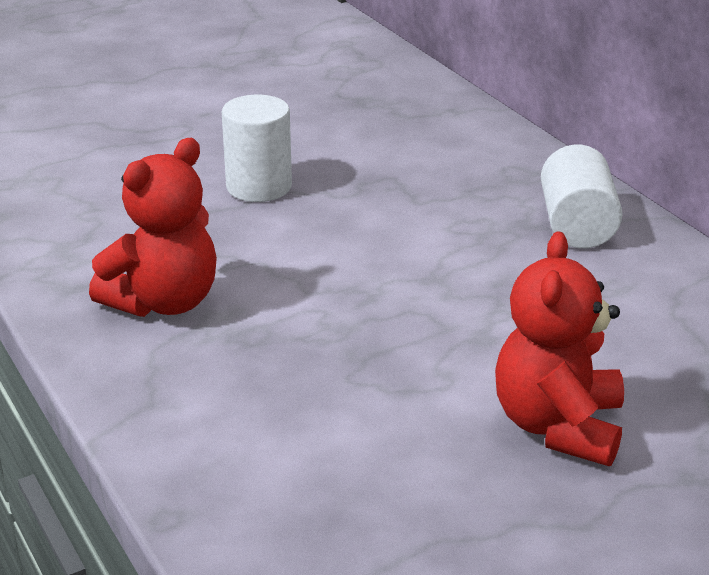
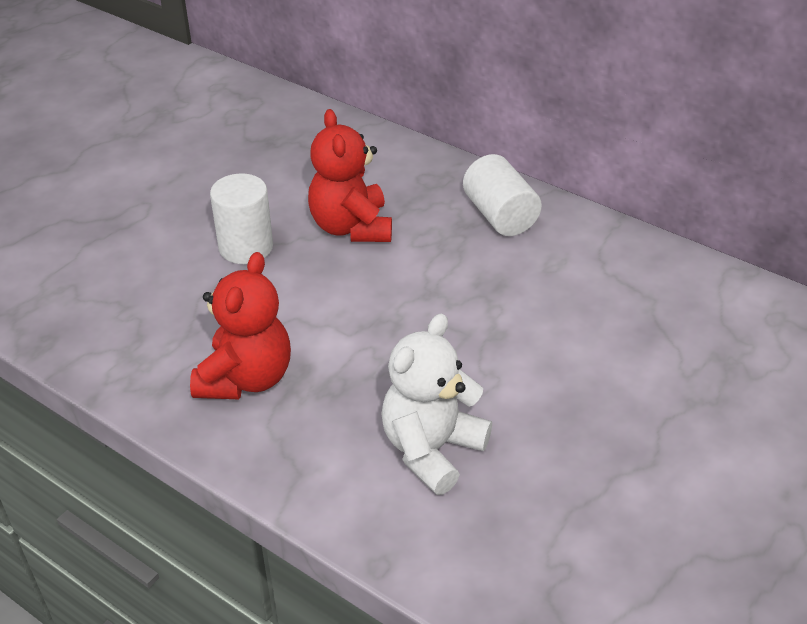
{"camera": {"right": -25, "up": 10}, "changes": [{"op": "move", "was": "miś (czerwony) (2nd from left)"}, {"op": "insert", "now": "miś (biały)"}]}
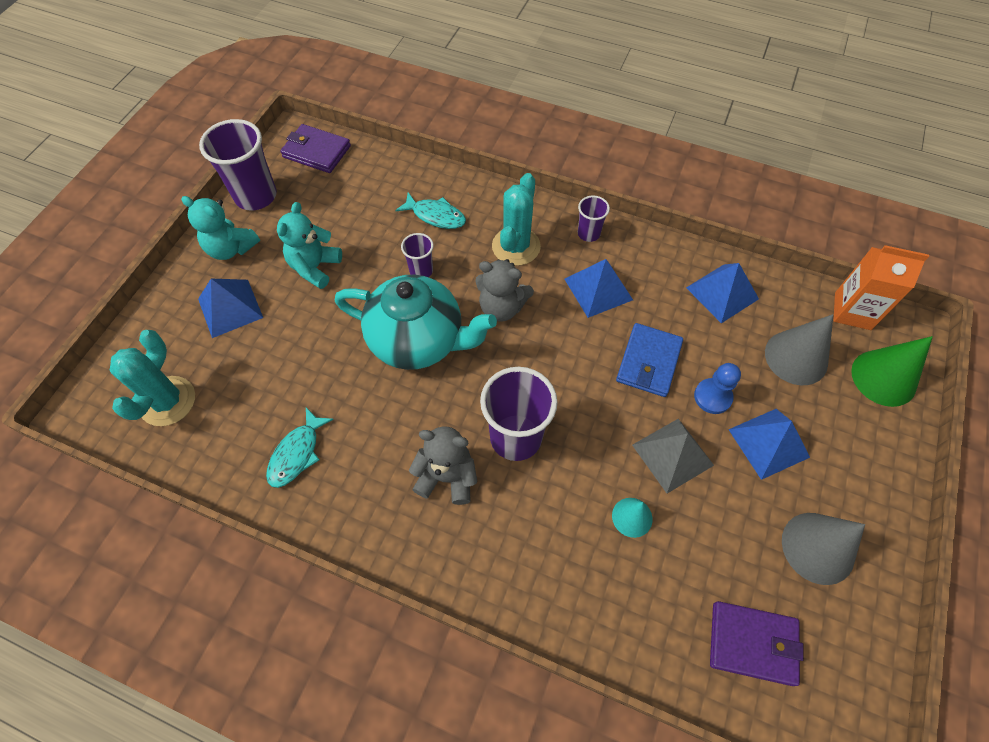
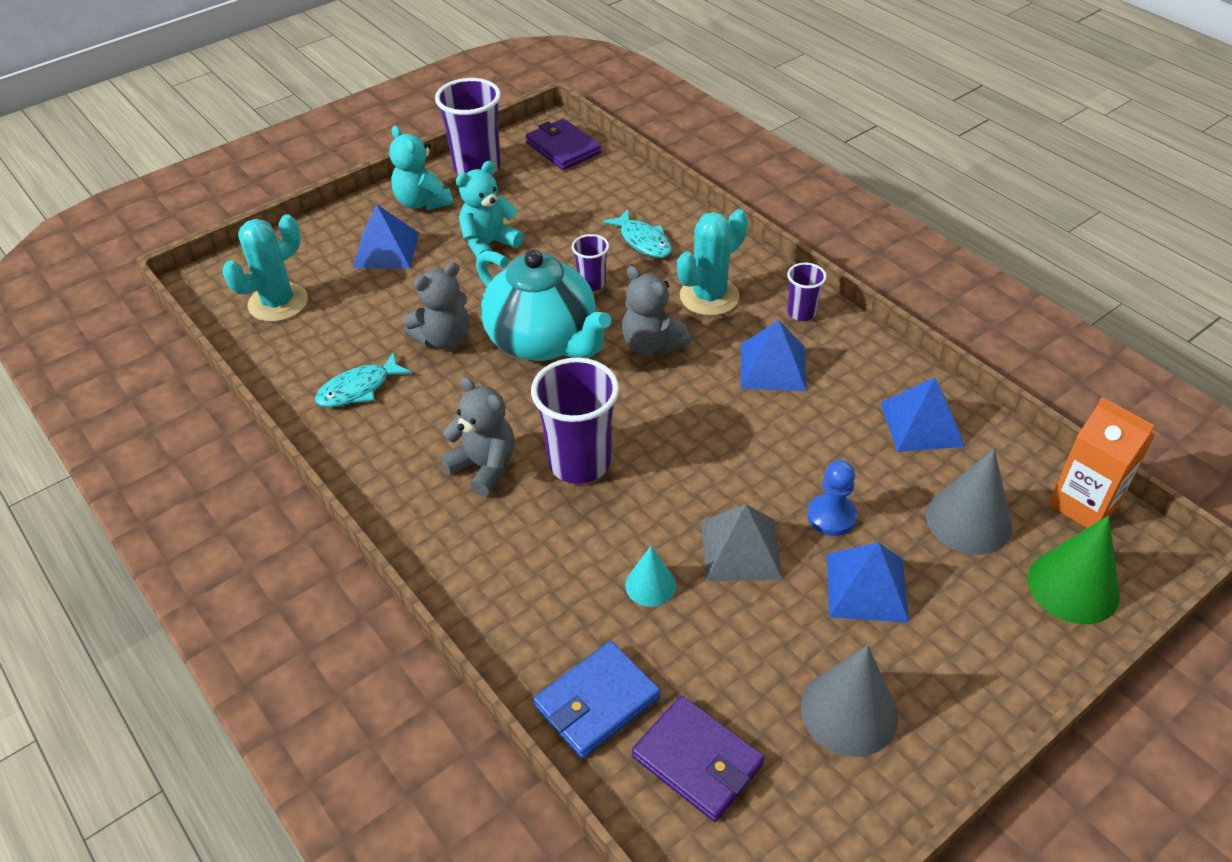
{"camera": {"right": 30, "up": -15}, "changes": [{"op": "move", "was": "portfel (niebieski)"}, {"op": "insert", "now": "miś (szary) (1st from left)"}]}
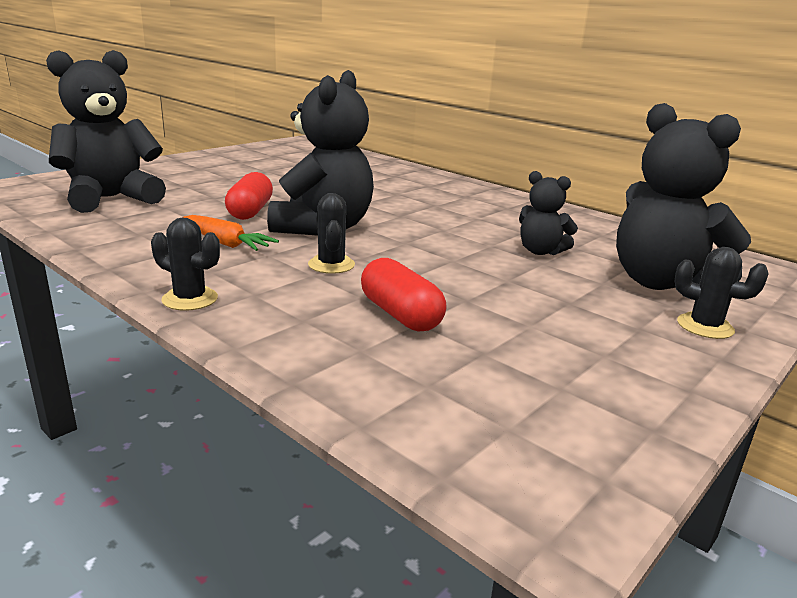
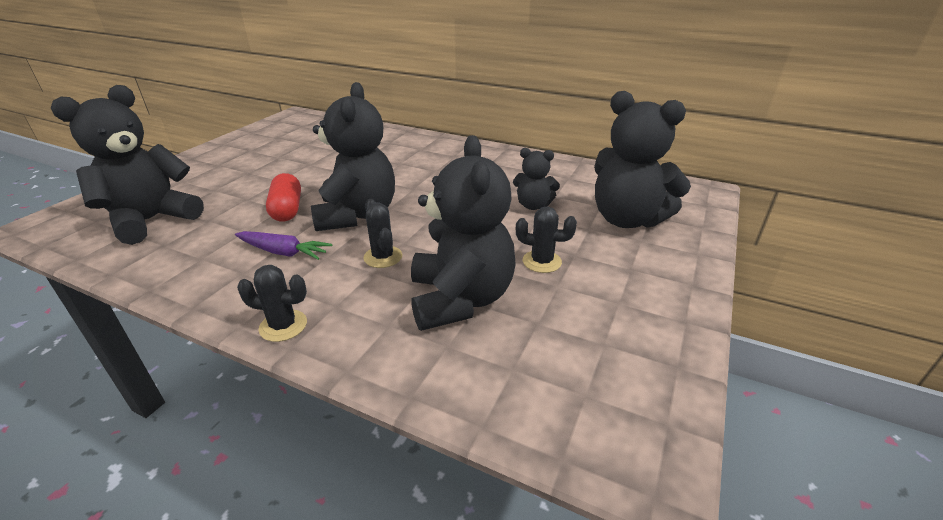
{"camera": {"right": -15, "up": 10}, "changes": [{"op": "recolor", "was": "marchewka (pomarańczowy)", "now": "marchewka (fioletowy)"}, {"op": "move", "was": "kaktus (czarny) (3rd from left)"}, {"op": "replace", "was": "kapsułka (czerwony) (2nd from left)", "now": "miś (czarny) (3rd from left)"}]}
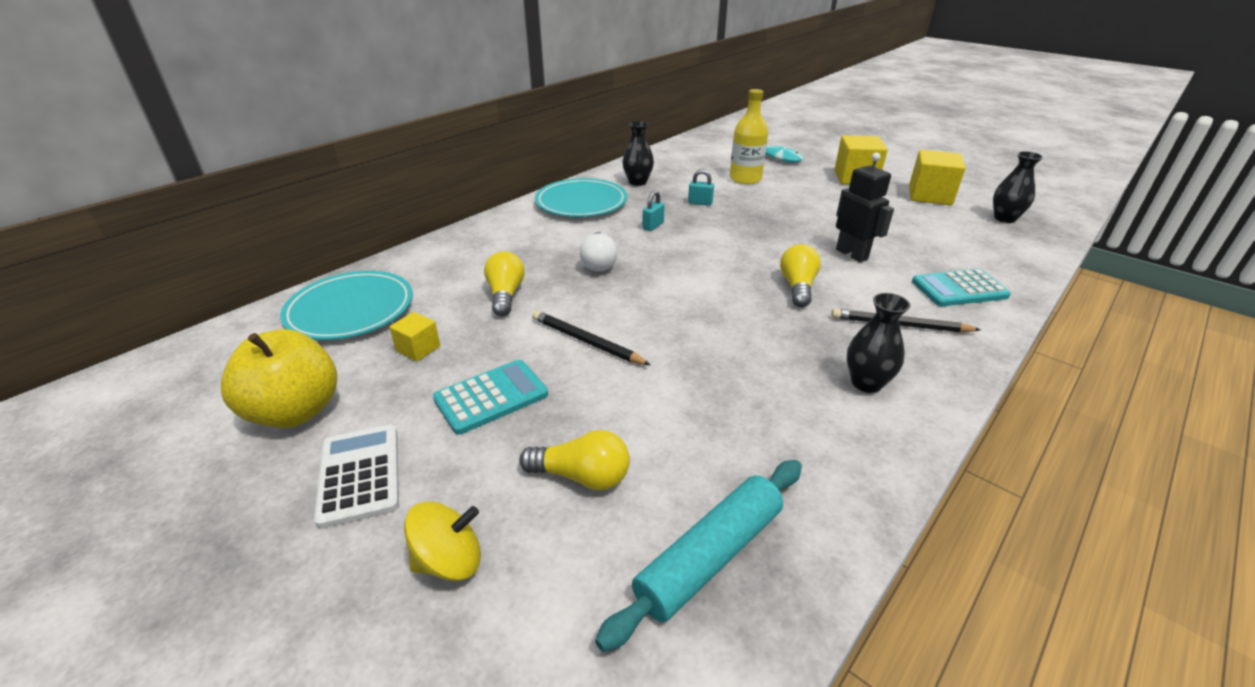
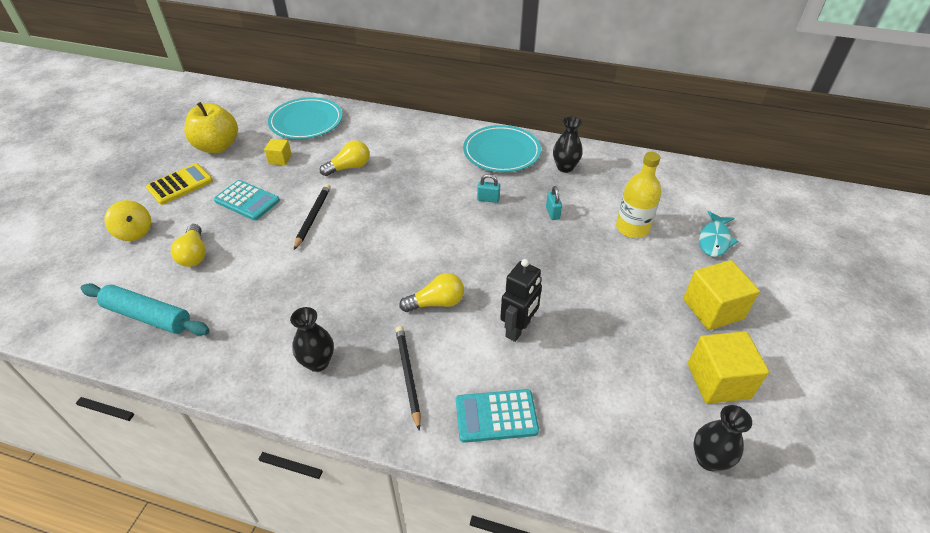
{"camera": {"right": 65, "up": 10}, "changes": [{"op": "delete", "was": "żarówka (biały)"}, {"op": "rotate", "was": "kalkulator (turkusowy) (2nd from left)", "clockwise": -60}, {"op": "recolor", "was": "kalkulator (biały)", "now": "kalkulator (żółty)"}]}
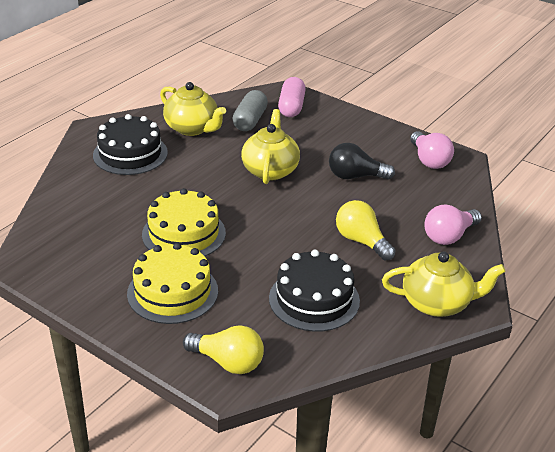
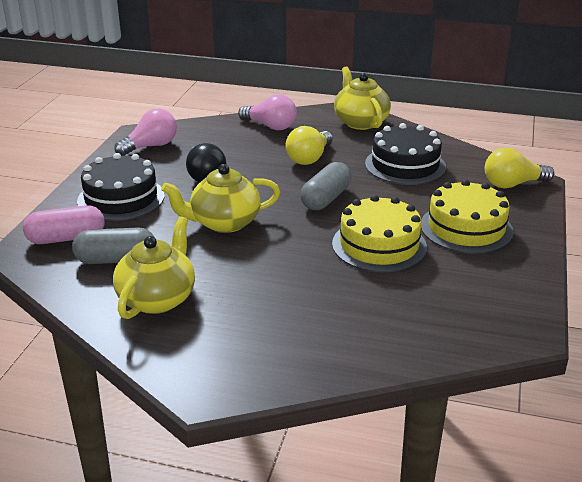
{"camera": {"right": -110, "up": -5}, "changes": [{"op": "move", "was": "tort (czarny) (1st from left)"}, {"op": "rotate", "was": "żarówka (żółty) (1st from left in the first image)", "clockwise": -105}, {"op": "insert", "now": "kapsułka (szary) (2nd from left)"}]}
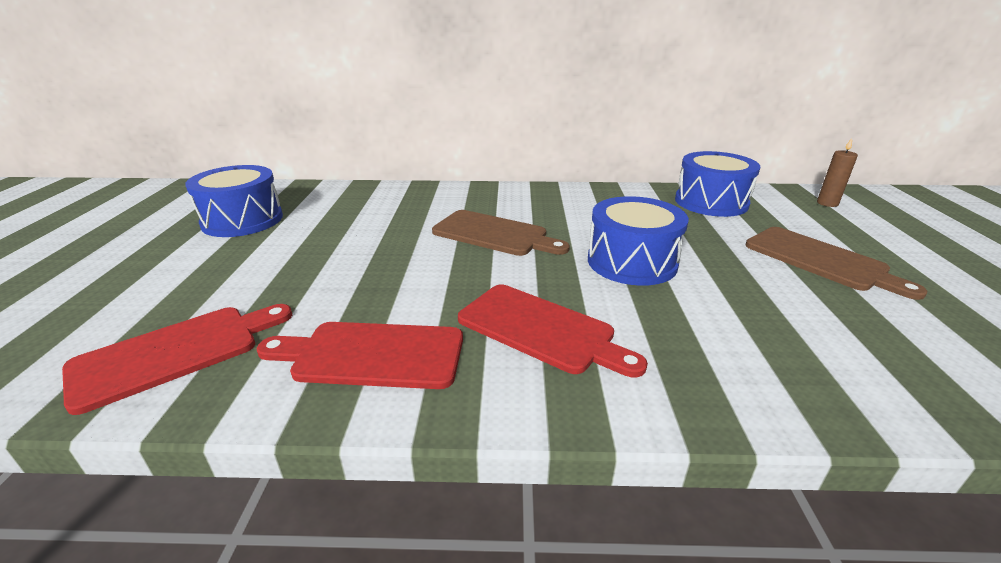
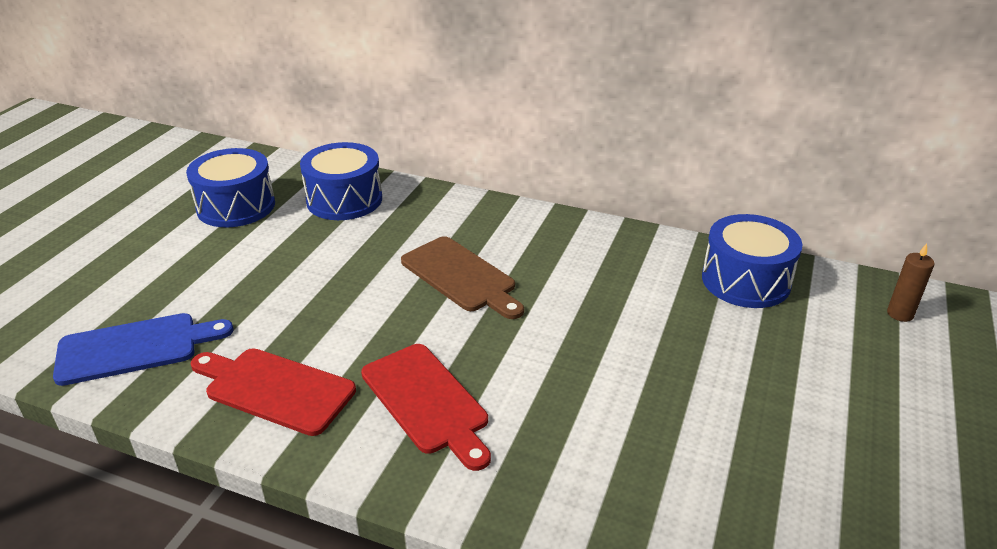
{"camera": {"right": 20, "up": 5}, "changes": [{"op": "move", "was": "bęben (niebieski) (2nd from left)"}, {"op": "delete", "was": "deska do krojenia (brązowy) (2nd from left)"}, {"op": "recolor", "was": "deska do krojenia (czerwony) (1st from left)", "now": "deska do krojenia (niebieski)"}]}
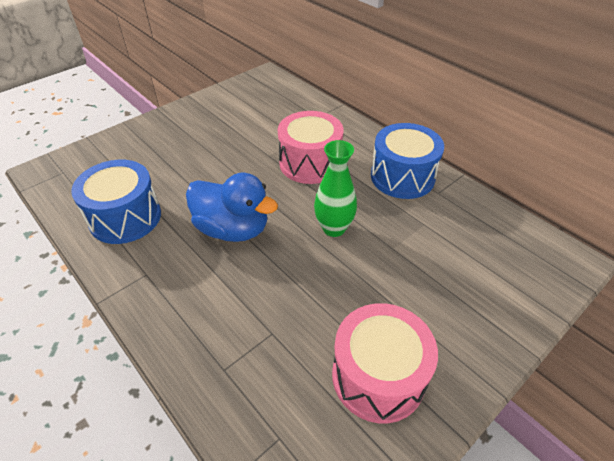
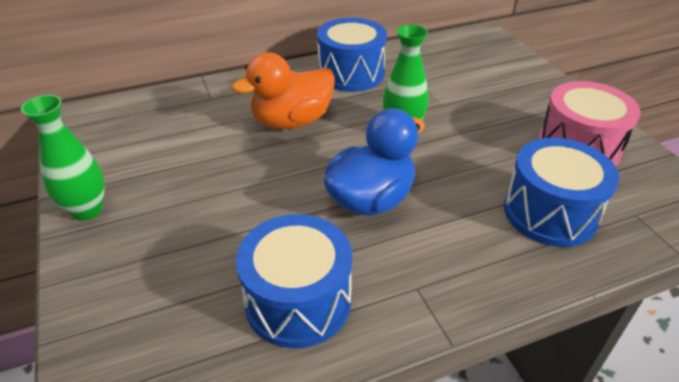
{"camera": {"right": -70, "up": -5}, "changes": [{"op": "replace", "was": "bęben (różowy) (1st from left)", "now": "kaczka (pomarańczowy)"}, {"op": "insert", "now": "wazon (zielony) (1st from left)"}, {"op": "insert", "now": "bęben (niebieski) (3rd from left)"}]}
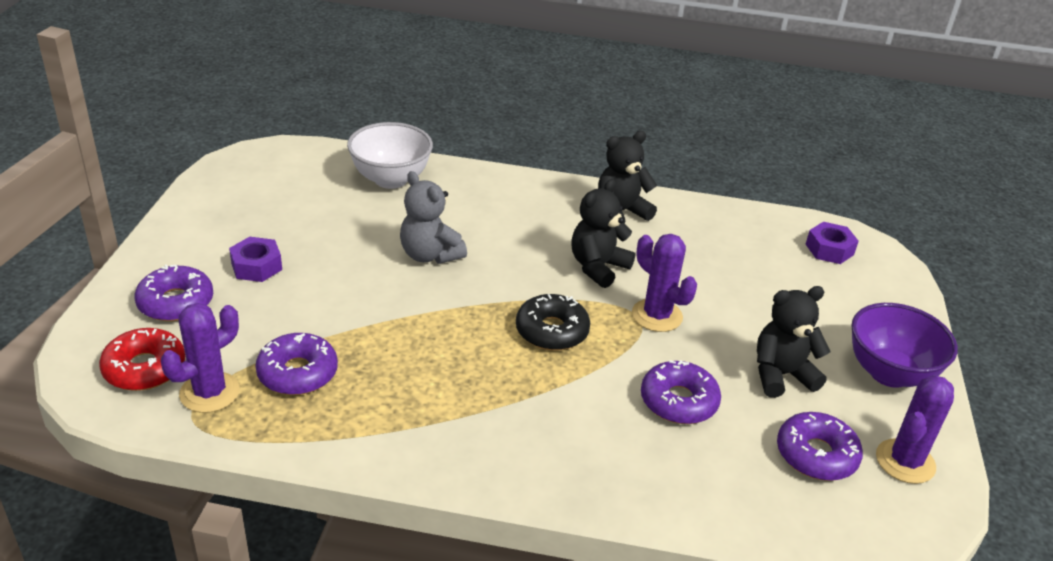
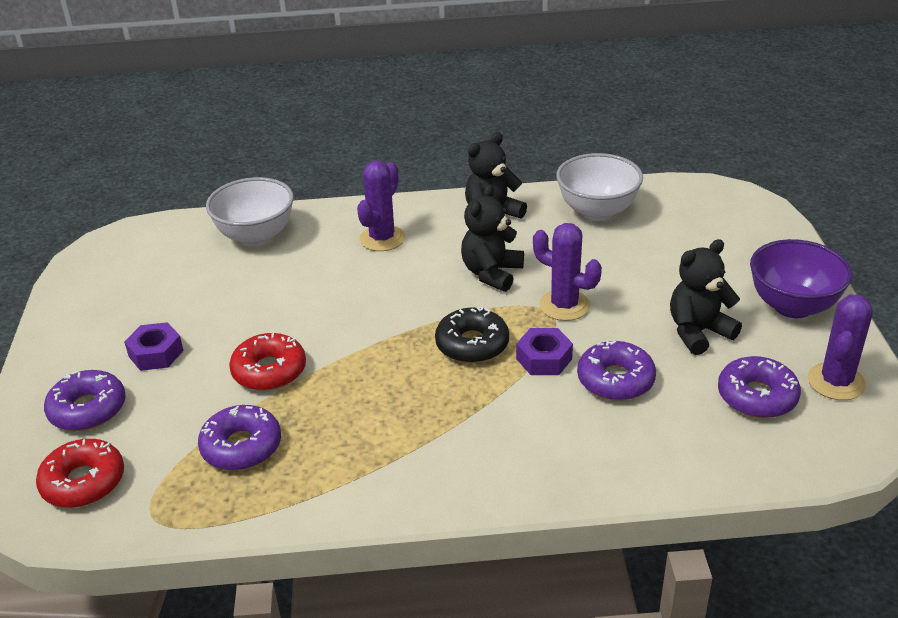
{"camera": {"right": -10, "up": 0}, "changes": [{"op": "delete", "was": "miś (szary)"}, {"op": "move", "was": "nakrętka (fioletowy) (2nd from left)"}, {"op": "move", "was": "kaktus (fioletowy) (1st from left)"}, {"op": "insert", "now": "miska (biały) (2nd from left)"}, {"op": "insert", "now": "donut (czerwony) (2nd from left)"}]}
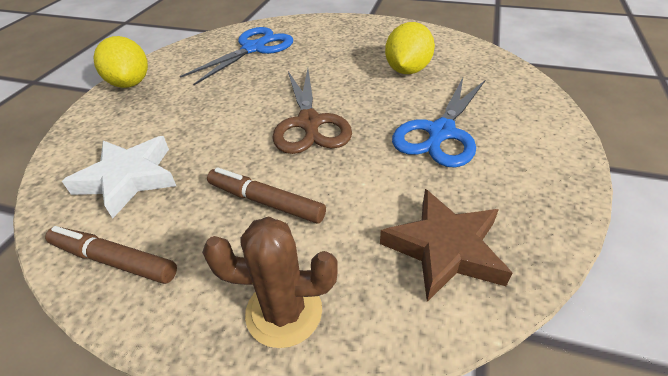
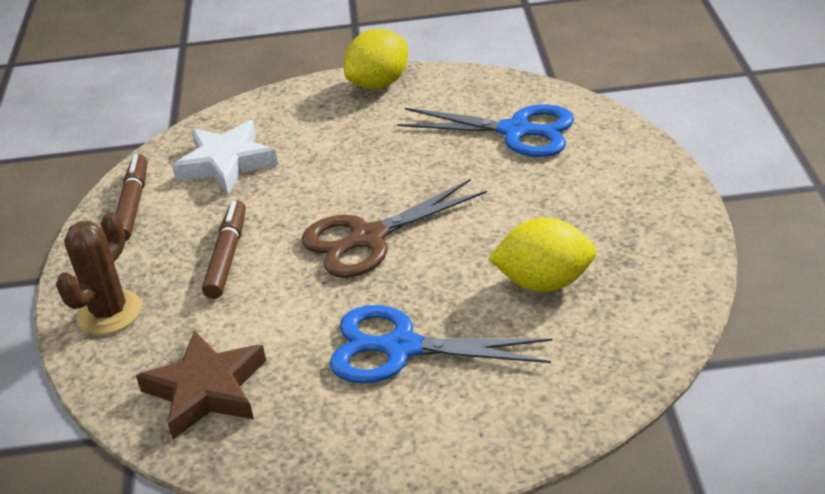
{"camera": {"right": 70, "up": -5}, "changes": [{"op": "rotate", "was": "kaktus (brązowy)", "clockwise": 45}]}
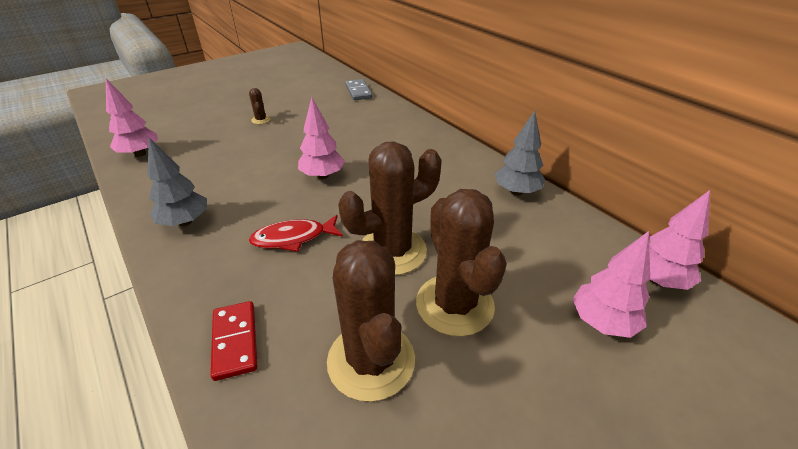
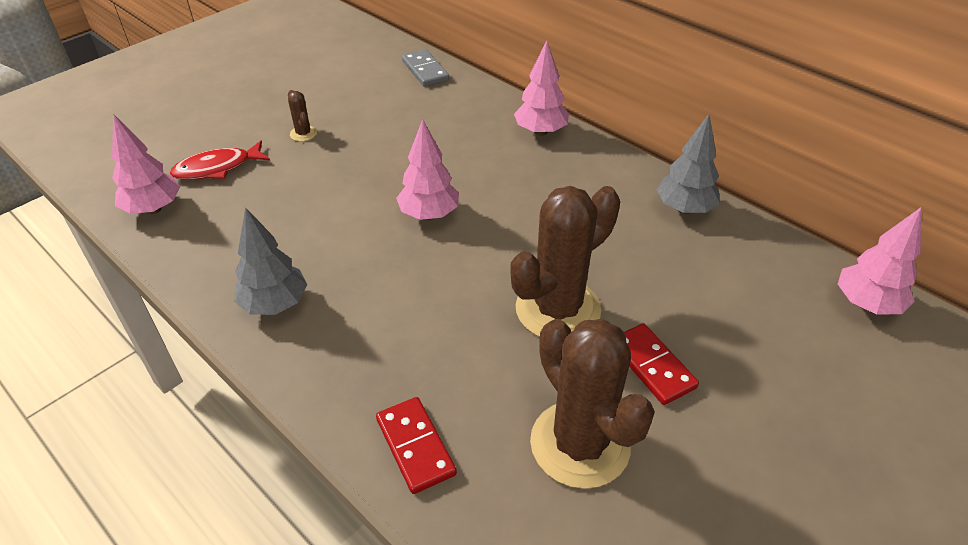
{"camera": {"right": -10, "up": 5}, "changes": [{"op": "replace", "was": "kaktus (brązowy) (4th from left)", "now": "kostka domina (czerwony) (2nd from left)"}, {"op": "move", "was": "ryba (czerwony)"}, {"op": "move", "was": "drzewko (różowy) (3rd from left)"}]}
